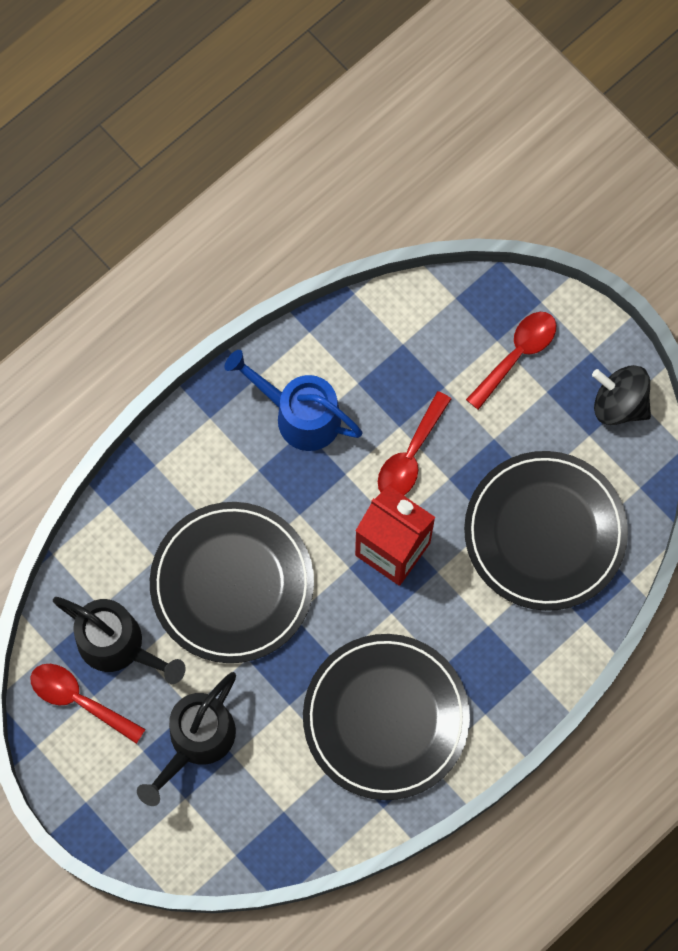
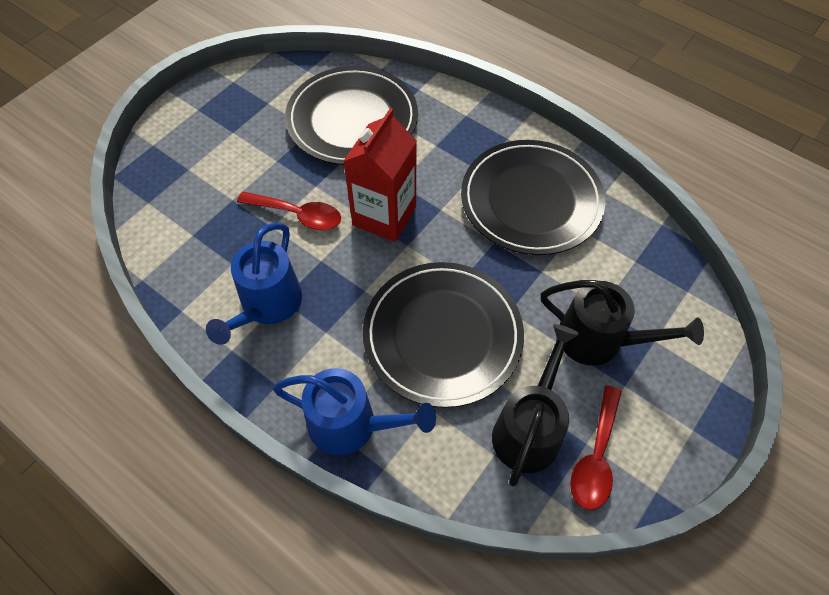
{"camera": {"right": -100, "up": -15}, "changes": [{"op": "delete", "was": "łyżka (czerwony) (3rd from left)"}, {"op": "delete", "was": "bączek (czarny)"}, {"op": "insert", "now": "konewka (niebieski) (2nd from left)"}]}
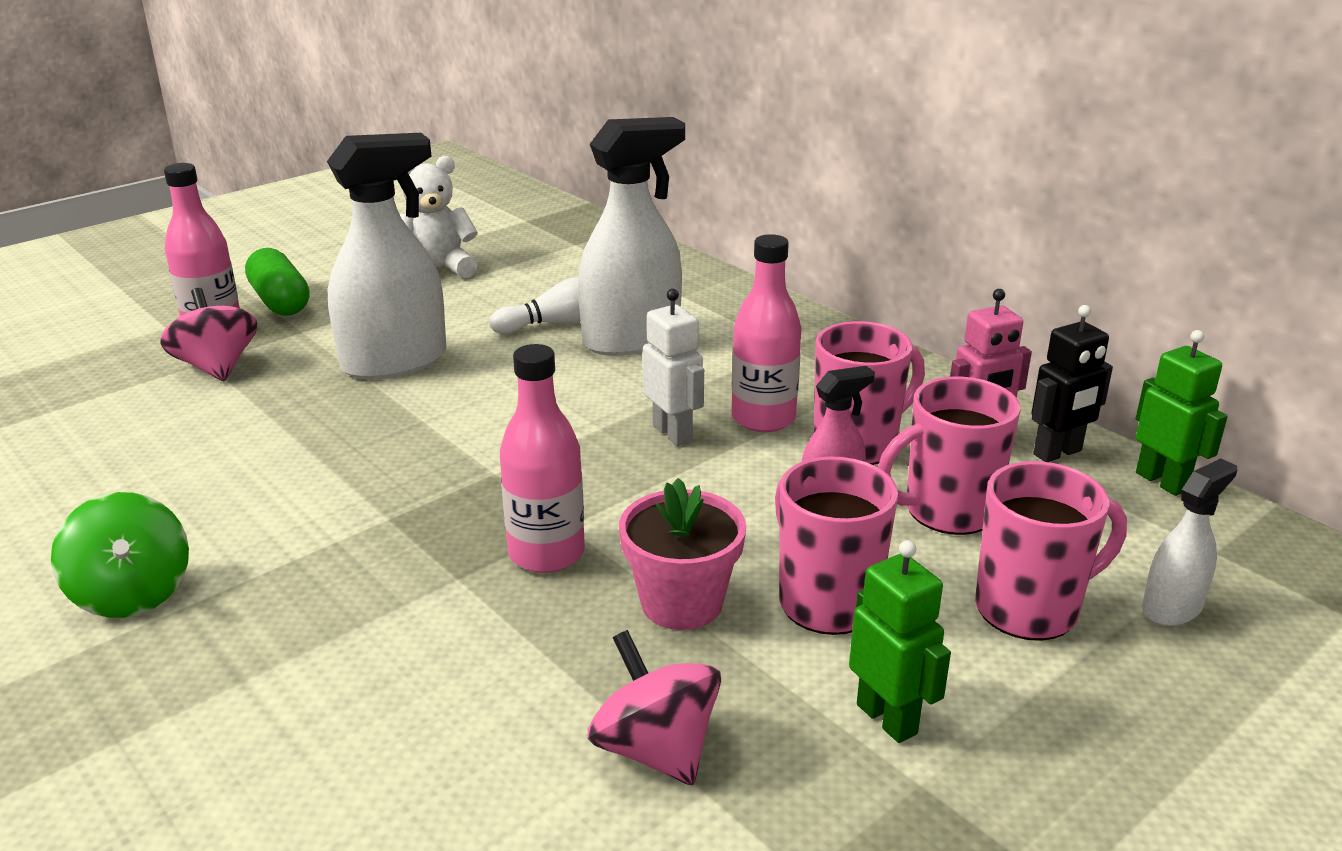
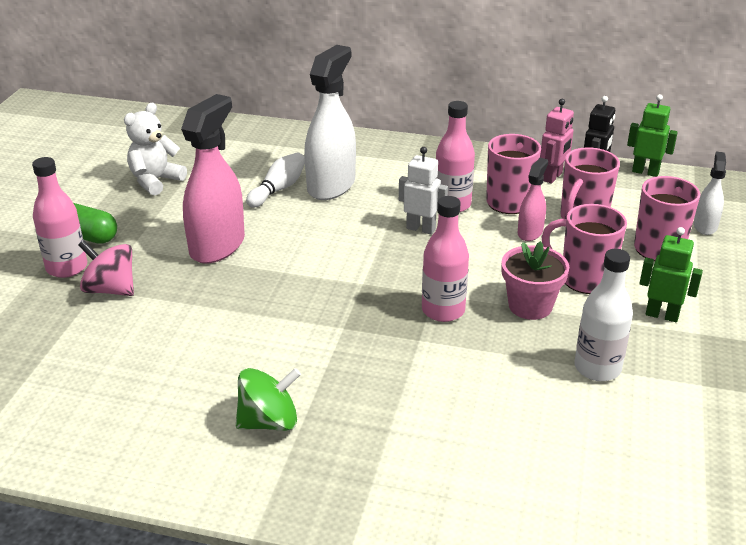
{"camera": {"right": -35, "up": 5}, "changes": [{"op": "recolor", "was": "spryskiwacz (biały) (1st from left)", "now": "spryskiwacz (różowy) (1st from left)"}, {"op": "rotate", "was": "bączek (zielony)", "clockwise": -45}, {"op": "replace", "was": "bączek (różowy) (2nd from left)", "now": "butelka (biały)"}]}
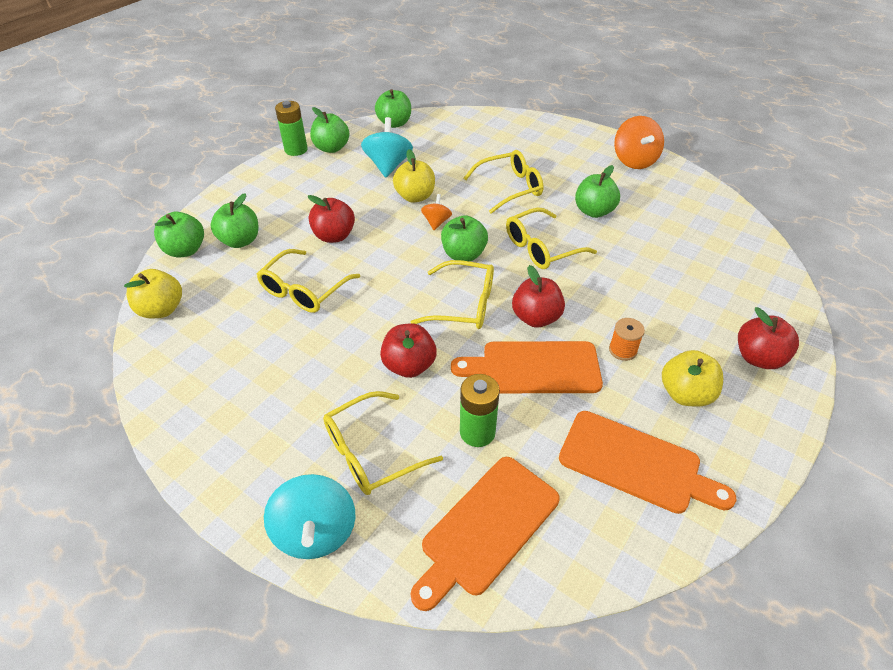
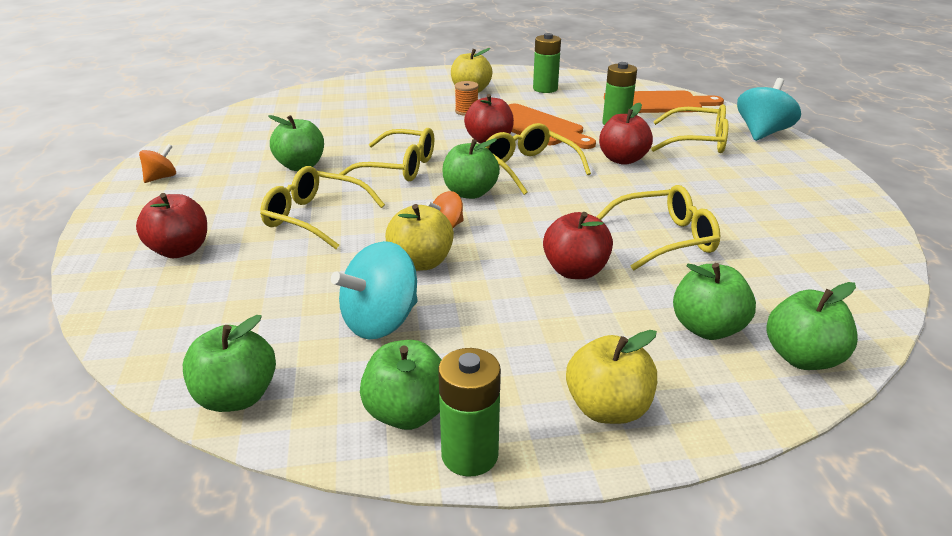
{"camera": {"right": -135, "up": -15}, "changes": [{"op": "resize", "was": "bączek (pomarańczowy) (2nd from left in the first image)", "ratio": 0.55}, {"op": "move", "was": "jabłko (żółty) (1st from left in the first image)", "now": "jabłko (żółty) (3rd from left)"}, {"op": "move", "was": "jabłko (czerwony) (4th from left in the first image)", "now": "jabłko (czerwony) (1st from left)"}, {"op": "replace", "was": "deska do krojenia (pomarańczowy) (3rd from left)", "now": "bateria (zielony) (2nd from left)"}]}
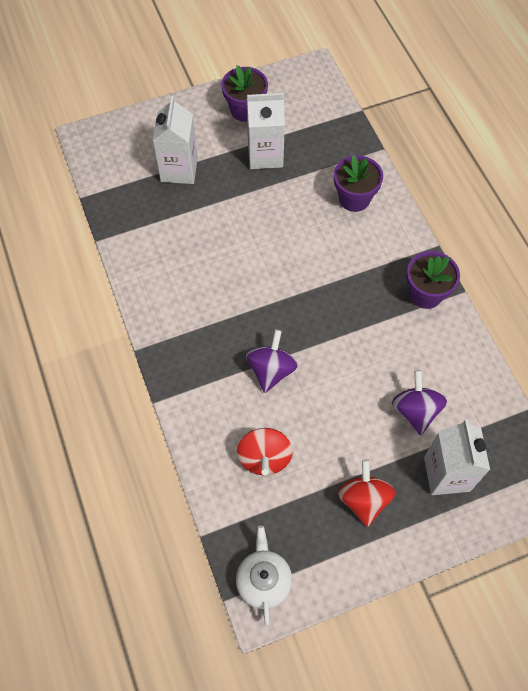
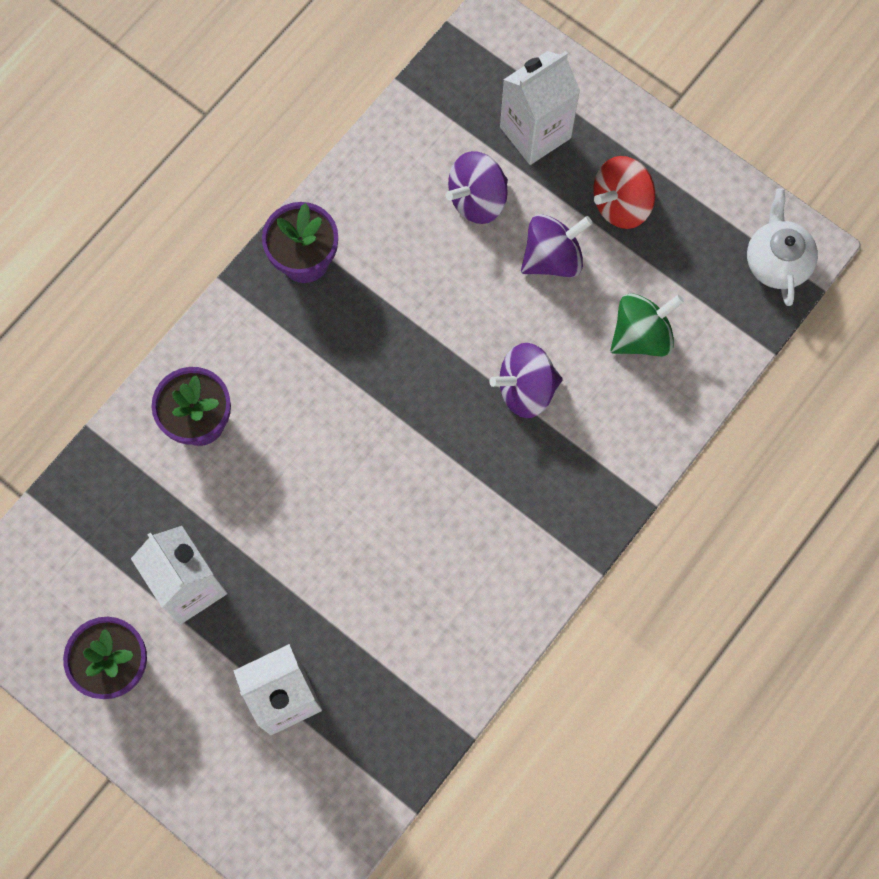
{"camera": {"right": -120, "up": 10}, "changes": [{"op": "recolor", "was": "bączek (czerwony) (1st from left)", "now": "bączek (zielony)"}, {"op": "rotate", "was": "imbryk (biały)", "clockwise": 120}, {"op": "insert", "now": "bączek (fioletowy) (3rd from left)"}]}
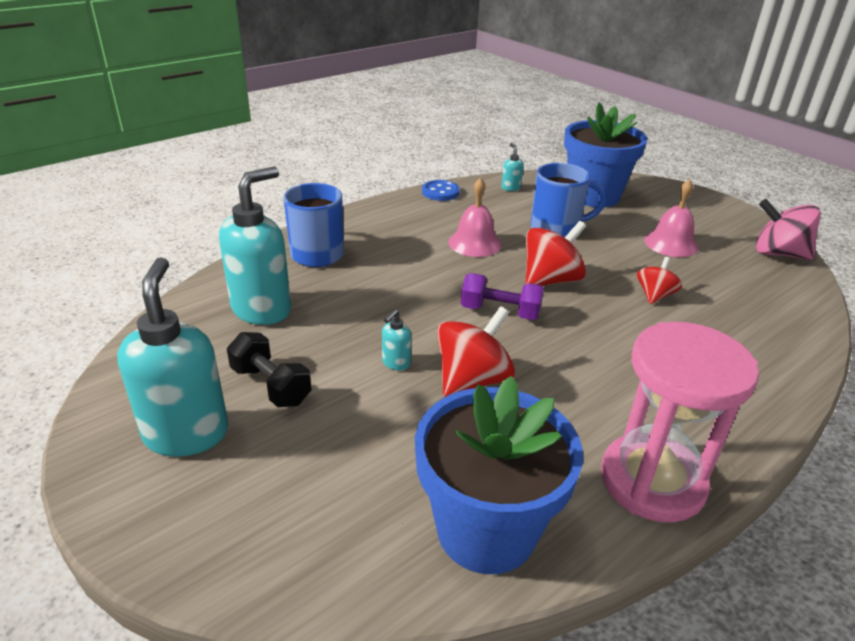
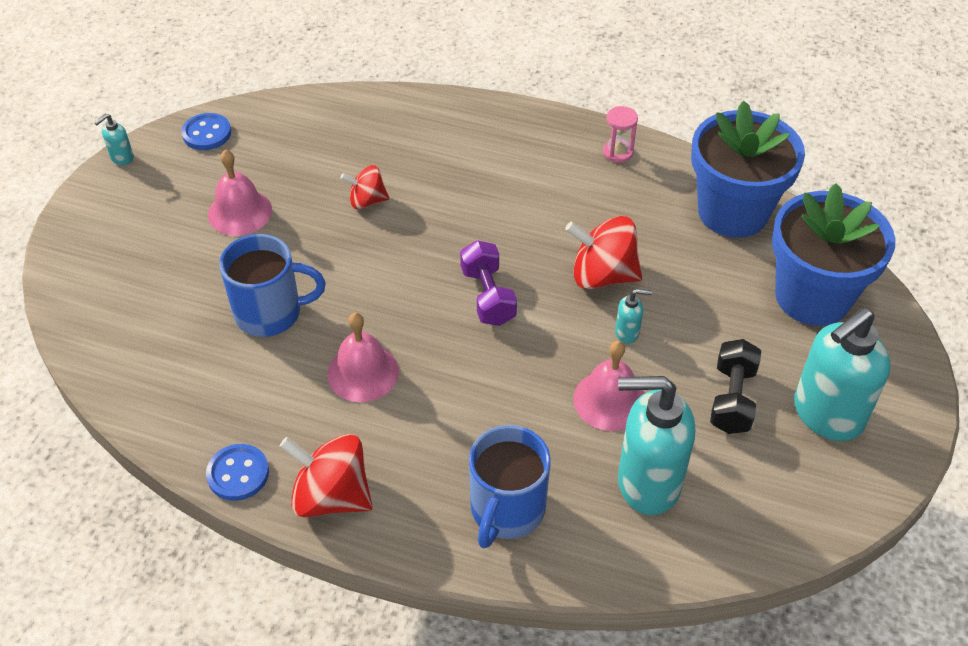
{"camera": {"right": -120, "up": 15}, "changes": [{"op": "move", "was": "doniczka (niebieski) (2nd from left)"}, {"op": "move", "was": "dozownik mydła (turkusowy) (4th from left in the first image)", "now": "dozownik mydła (turkusowy) (1st from left)"}, {"op": "rotate", "was": "kubek (niebieski) (2nd from left in the first image)", "clockwise": 120}, {"op": "replace", "was": "bączek (różowy)", "now": "guzik (niebieski) (1st from left)"}, {"op": "move", "was": "bączek (czerwony) (2nd from left in the first image)", "now": "bączek (czerwony) (1st from left)"}, {"op": "resize", "was": "klepsydra (różowy)", "ratio": 0.4}, {"op": "insert", "now": "dzwonek (różowy) (3rd from left)"}]}
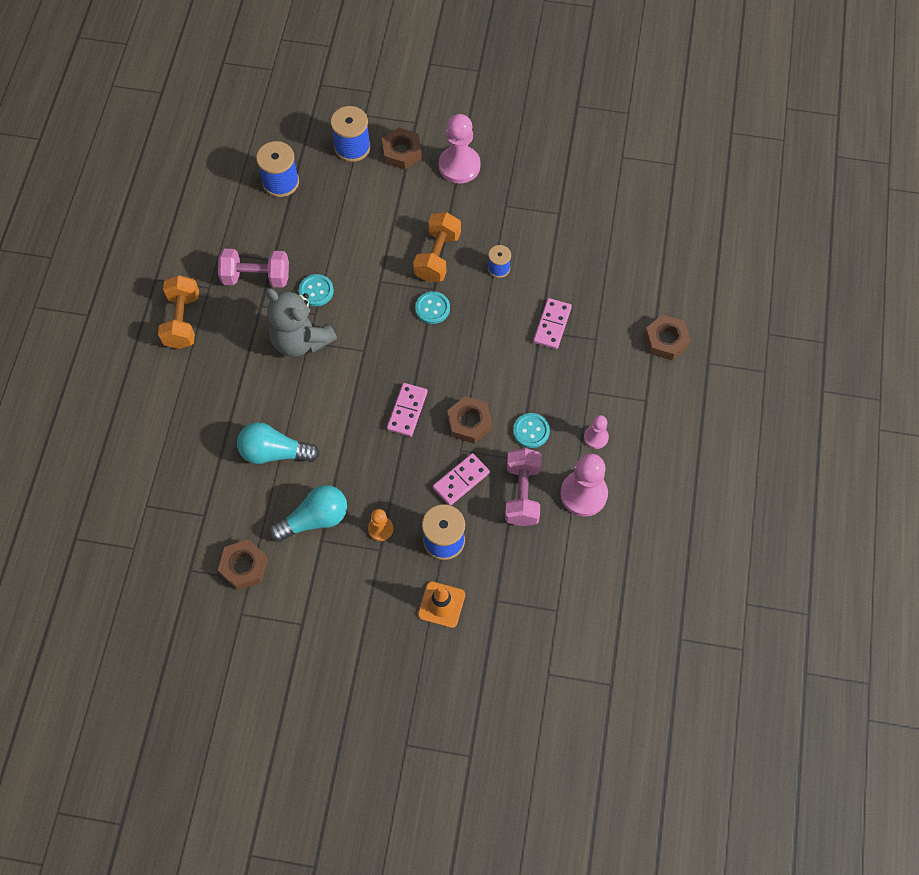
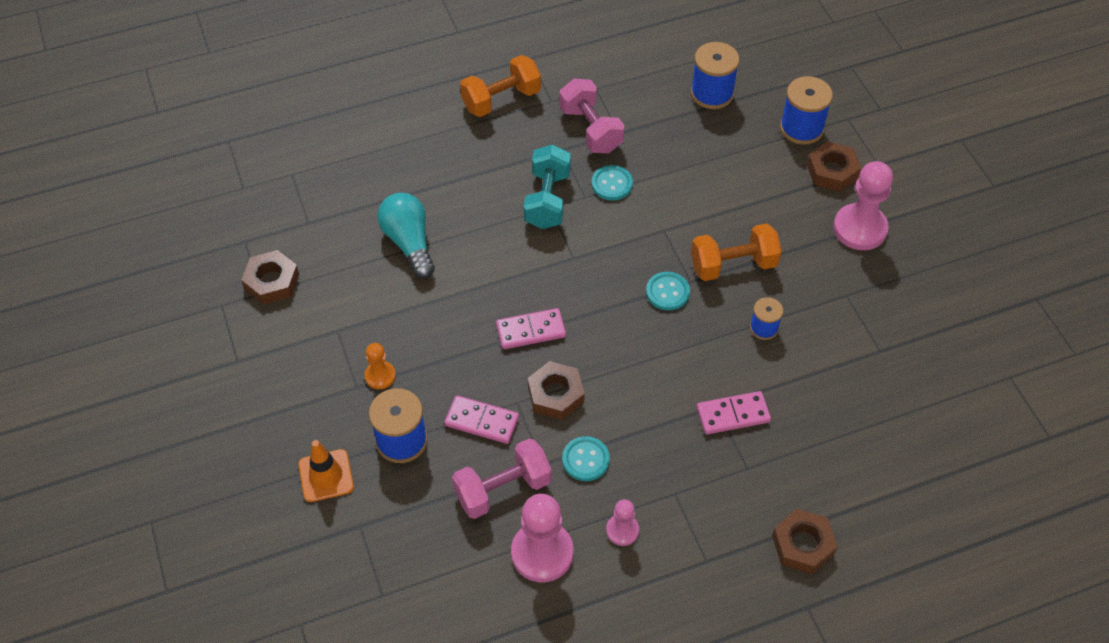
{"camera": {"right": 60, "up": -10}, "changes": [{"op": "replace", "was": "miś (szary)", "now": "hantel (turkusowy)"}, {"op": "delete", "was": "żarówka (turkusowy) (2nd from left)"}]}
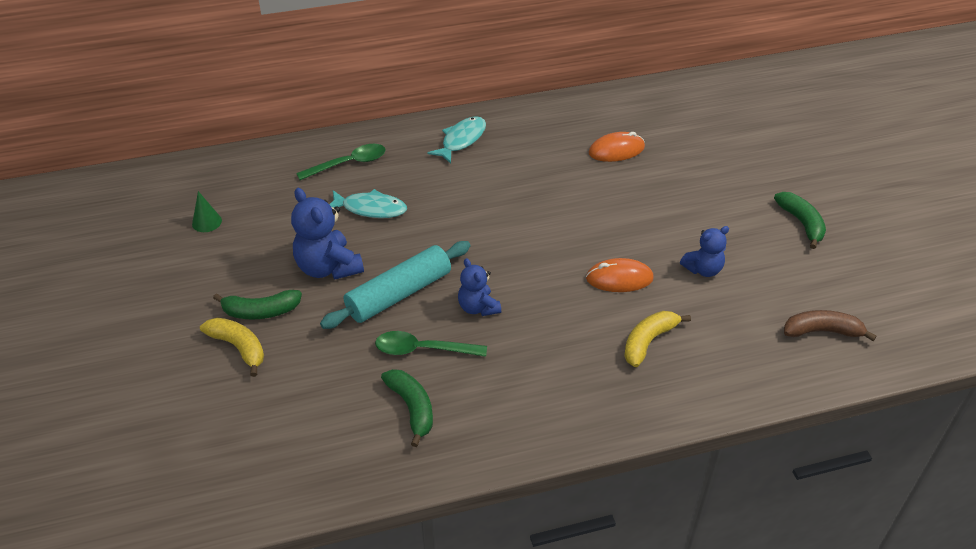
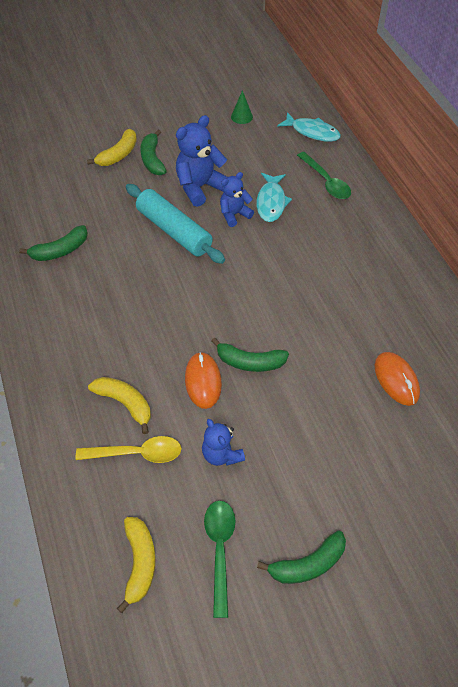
{"camera": {"right": 85, "up": 10}, "changes": [{"op": "move", "was": "ryba (turkusowy) (2nd from left)"}, {"op": "move", "was": "miś (niebieski) (2nd from left in the first image)", "now": "miś (niebieski) (3rd from left)"}, {"op": "recolor", "was": "banan (brązowy)", "now": "banan (żółty) (3rd from left)"}, {"op": "move", "was": "łyżka (zielony) (2nd from left in the first image)", "now": "łyżka (zielony) (1st from left)"}, {"op": "insert", "now": "banan (zielony) (3rd from left)"}, {"op": "insert", "now": "łyżka (żółty)"}]}
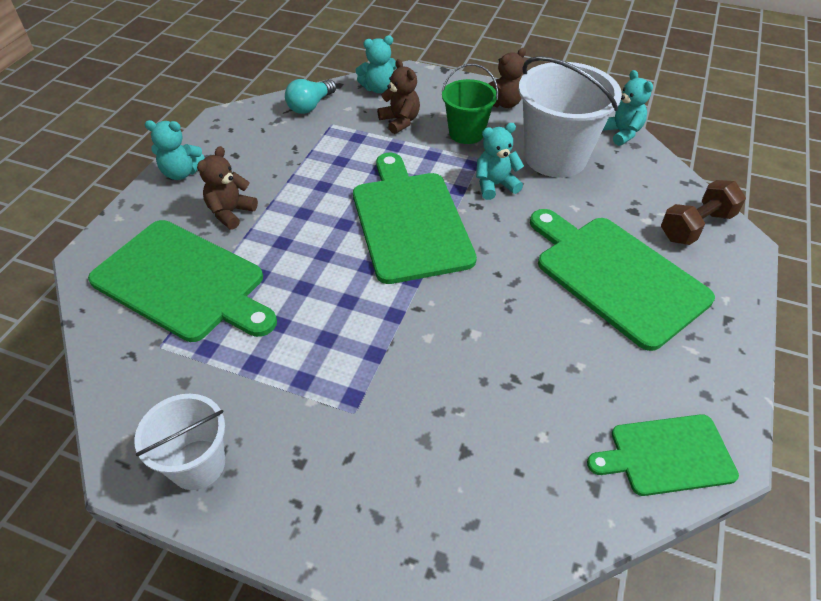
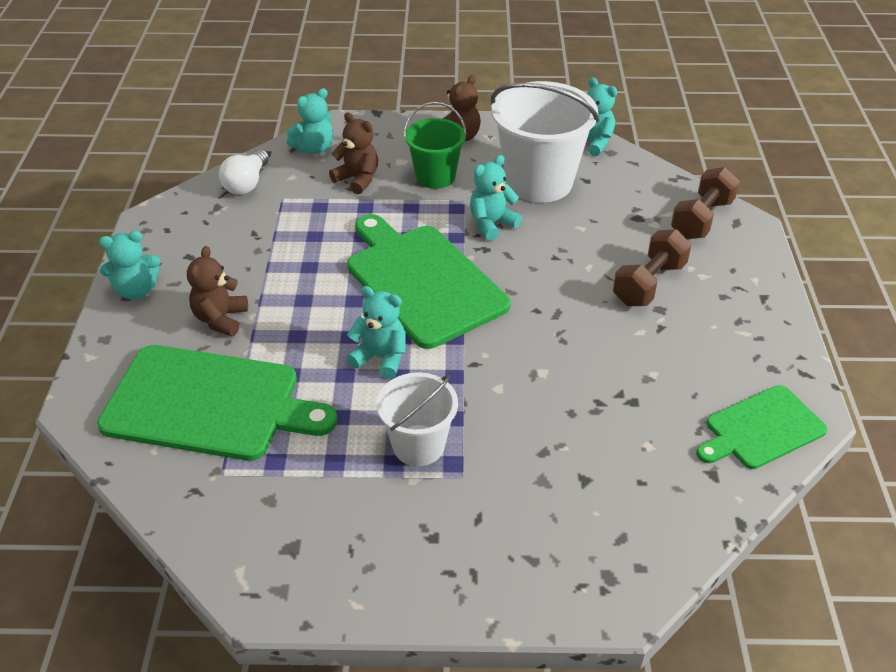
{"camera": {"right": -20, "up": -5}, "changes": [{"op": "recolor", "was": "żarówka (turkusowy)", "now": "żarówka (biały)"}, {"op": "replace", "was": "deska do krojenia (zielony) (3rd from left)", "now": "hantel (brązowy) (1st from left)"}, {"op": "move", "was": "wiadro (biały) (1st from left)"}, {"op": "insert", "now": "miś (turkusowy) (3rd from left)"}]}
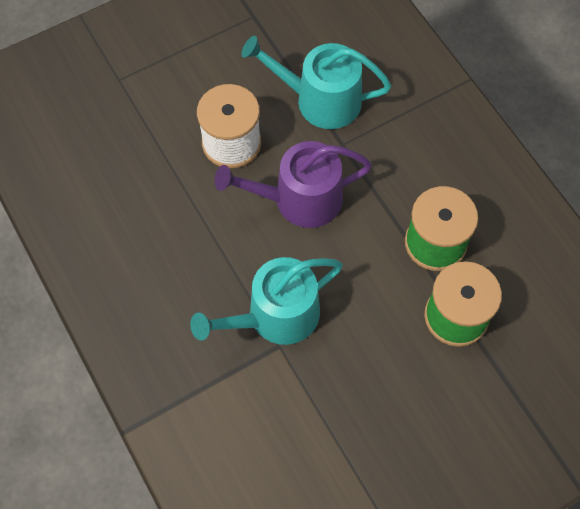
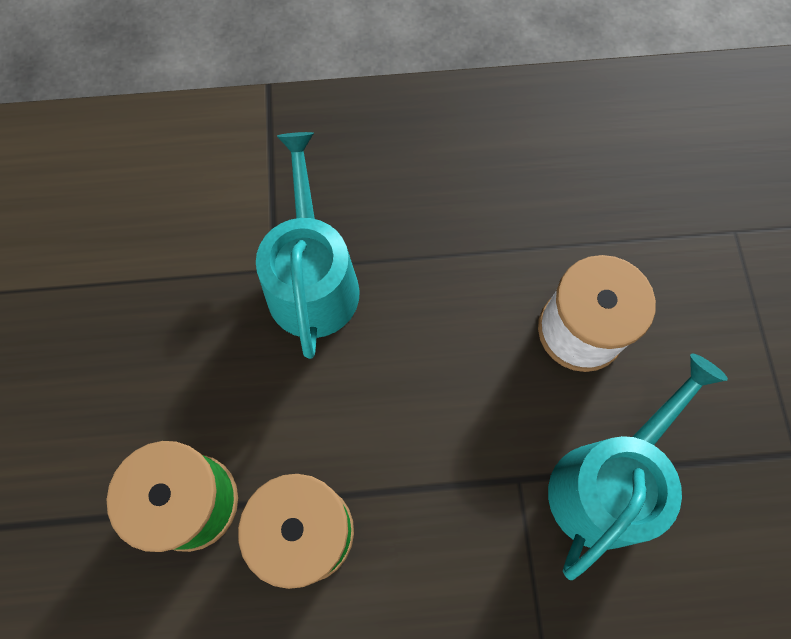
{"camera": {"right": 115, "up": 5}, "changes": [{"op": "delete", "was": "konewka (fioletowy)"}]}
